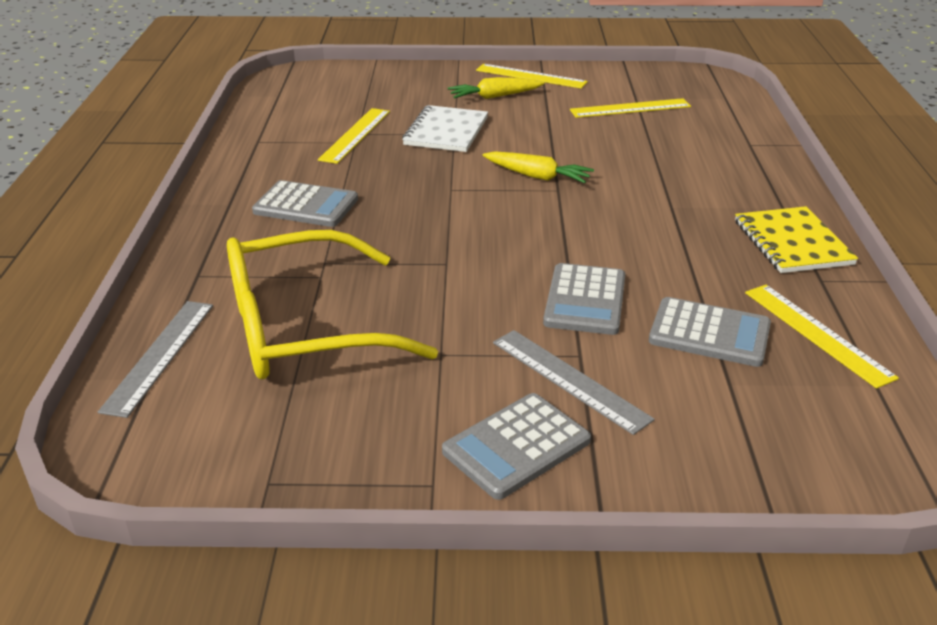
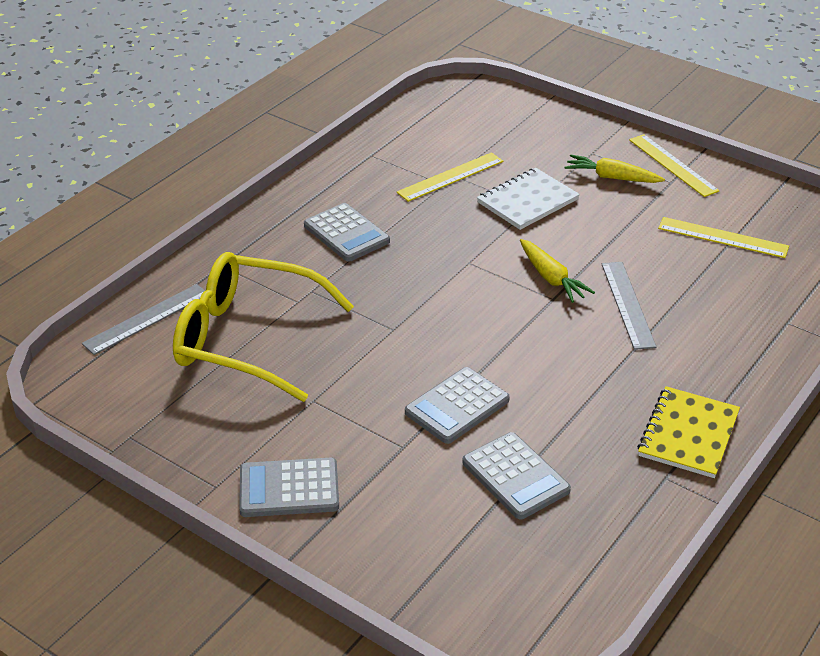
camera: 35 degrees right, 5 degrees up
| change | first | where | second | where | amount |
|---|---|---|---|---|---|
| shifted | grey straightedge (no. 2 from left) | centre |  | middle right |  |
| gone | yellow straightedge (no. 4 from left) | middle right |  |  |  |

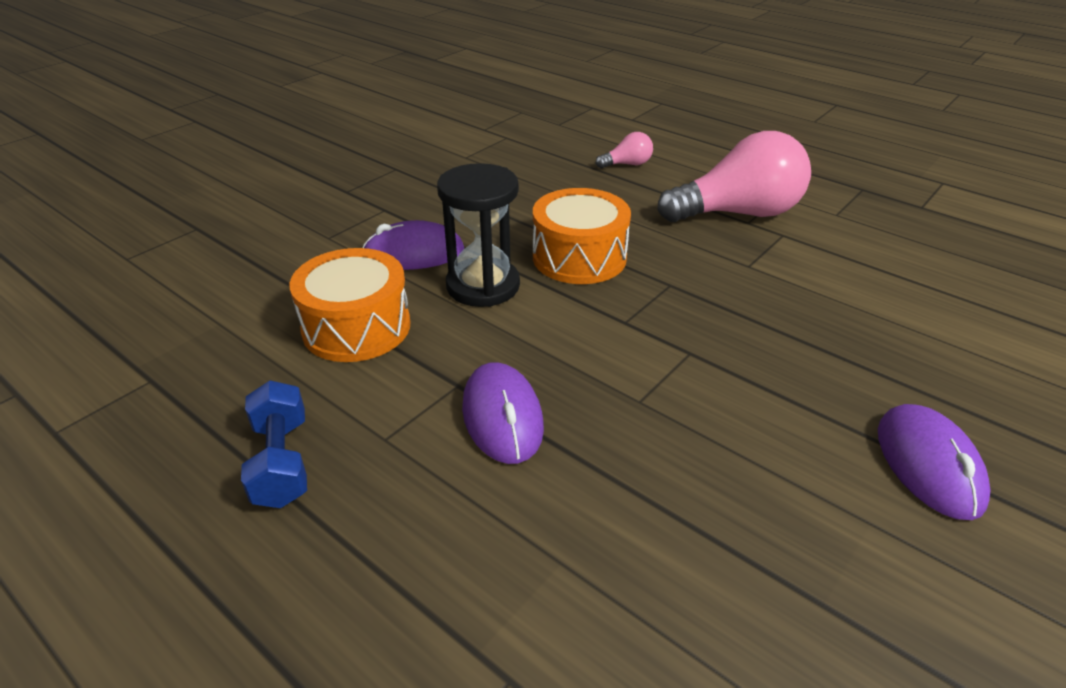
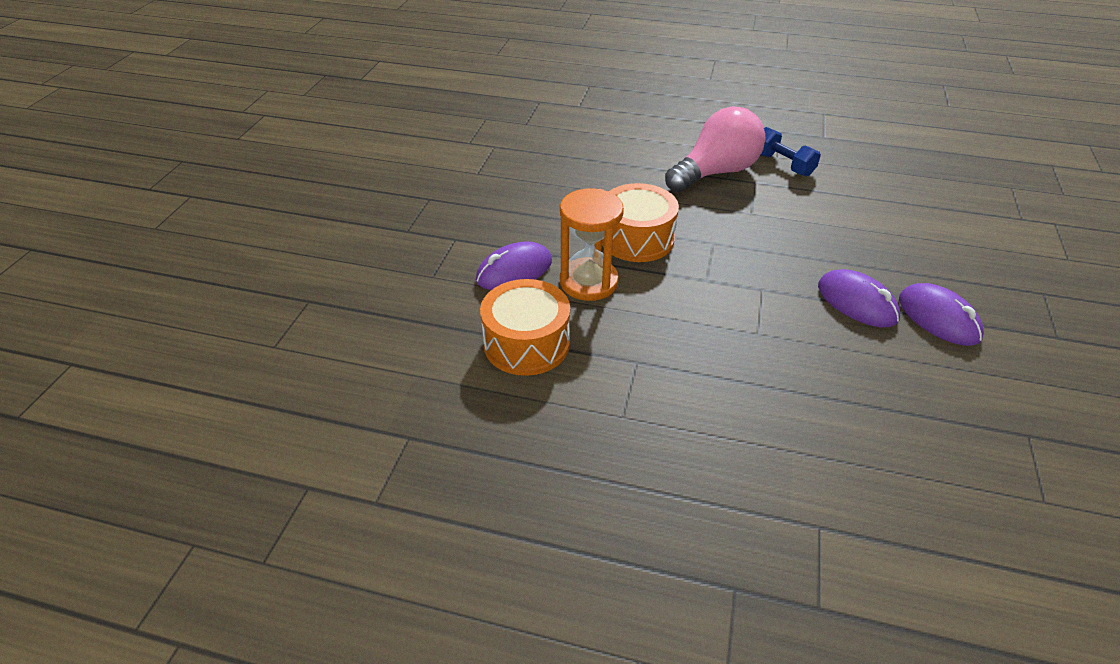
camera: 25 degrees left, 5 degrees up
| change | first | where | second | where | amount |
|---|---|---|---|---|---|
| shifted | blue hand weight | middle left |  | top right |  |
| repainted | jet-black sandglass | centre | bright orange sandglass | centre |  |
| shifted | violet PC mouse (no. 2 from left) | centre |  | middle right |  |
| gone | pink lightbulb (no. 1 from left) | top centre |  |  |  |

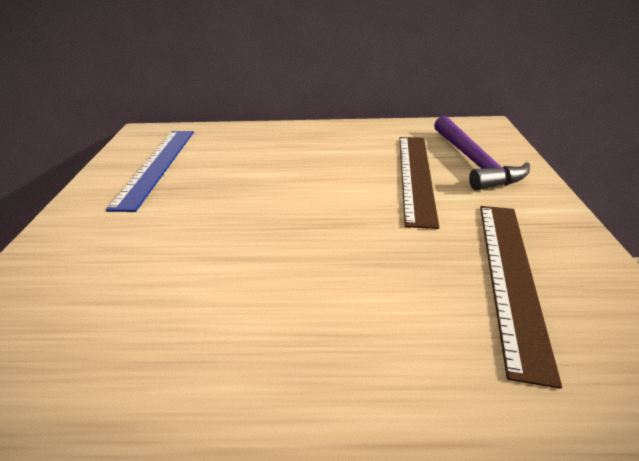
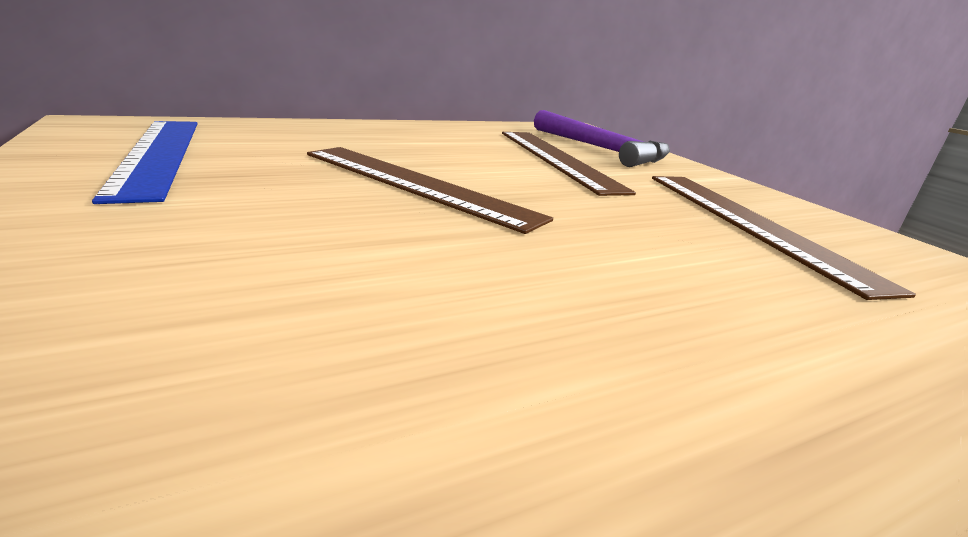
camera: 30 degrees left, 10 degrees down
| change | first | where | second | where | amount |
|---|---|---|---|---|---|
| new |  |  | russet straightedge (no. 1 from left) | centre |  |

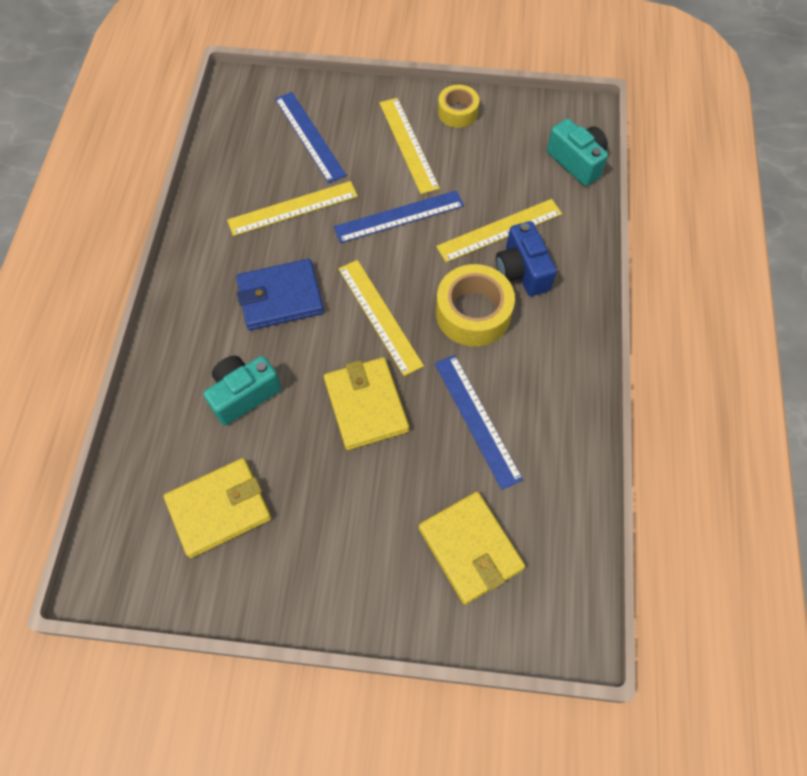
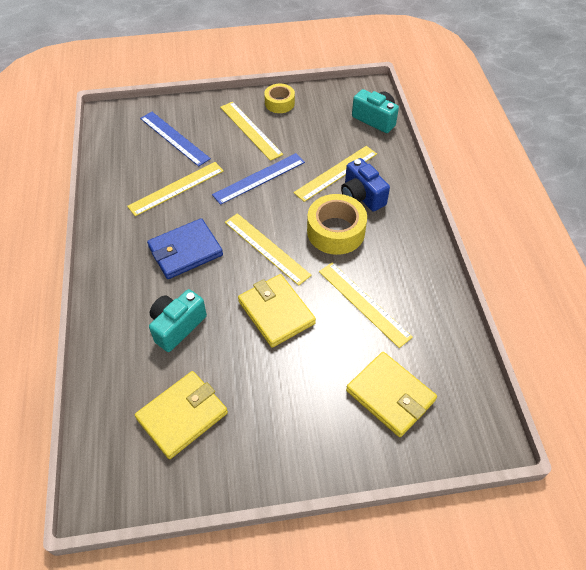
camera: 15 degrees left, 10 degrees down
| change | first | where | second | where | amount |
|---|---|---|---|---|---|
| repainted | blue straightedge (no. 3 from left) | centre | yellow straightedge (no. 5 from left) | centre |  |

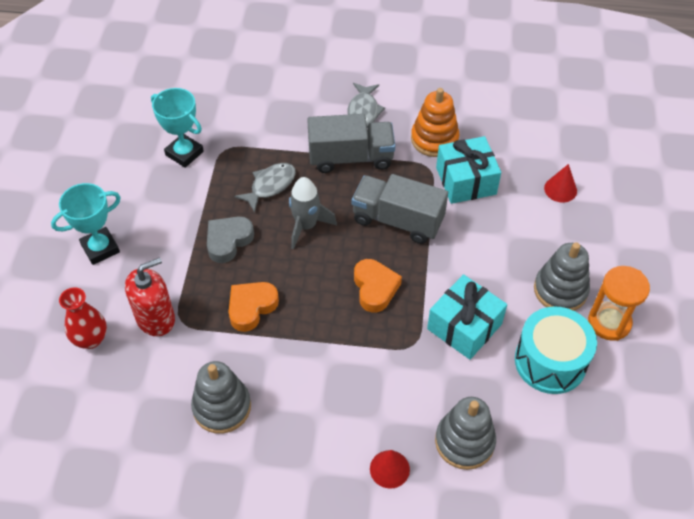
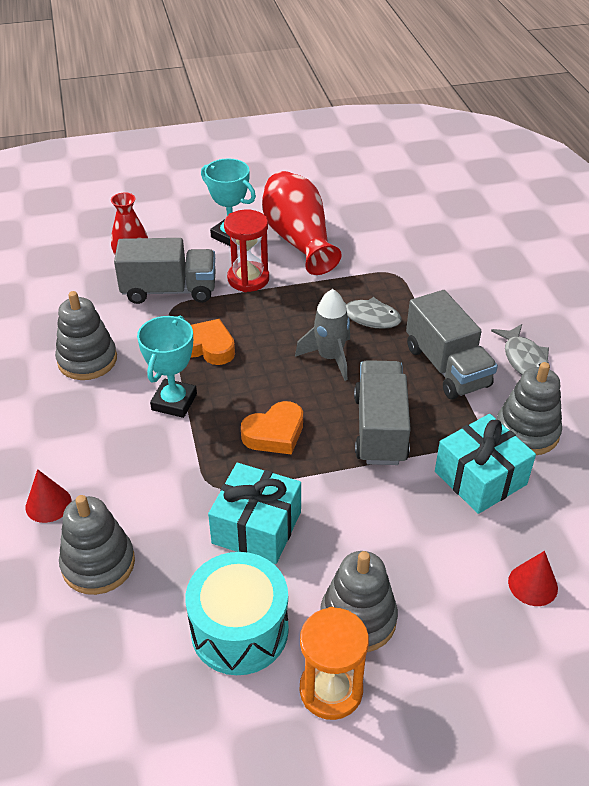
camera: 70 degrees right, 10 degrees down
| change | first | where | second | where | amount |
|---|---|---|---|---|---|
| swapped | red soap dispenser | middle left | grey lorry (no. 1 from left) | middle left |  |
| shifted | teal award cup (no. 2 from left in the first image) | top left | teal award cup (no. 1 from left) | middle left |  |
| gone | grey heart shape | middle left |  |  |  |
| rotated | grey toy fish (no. 2 from left) | top centre |  | middle right | 90 degrees counterclockwise |
| repainted | bright orange ring stacker | top centre | grey ring stacker (no. 4 from left) | middle right |  |
| new |  |  | red sandglass | top centre |  |
| new |  |  | red flower vase (no. 2 from left) | top centre |  |

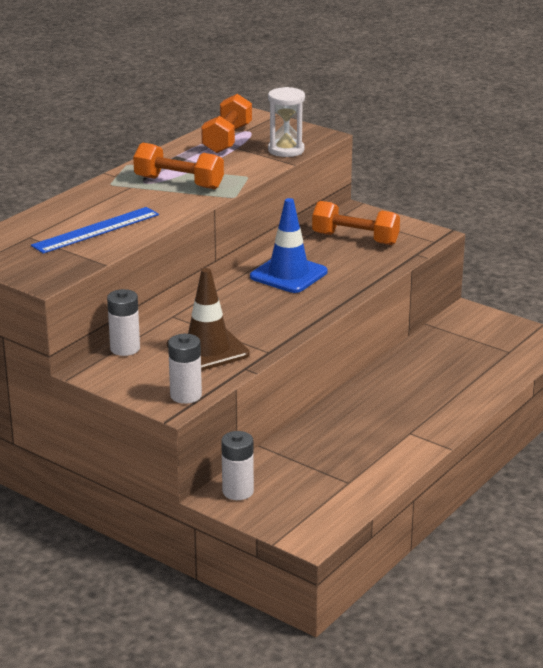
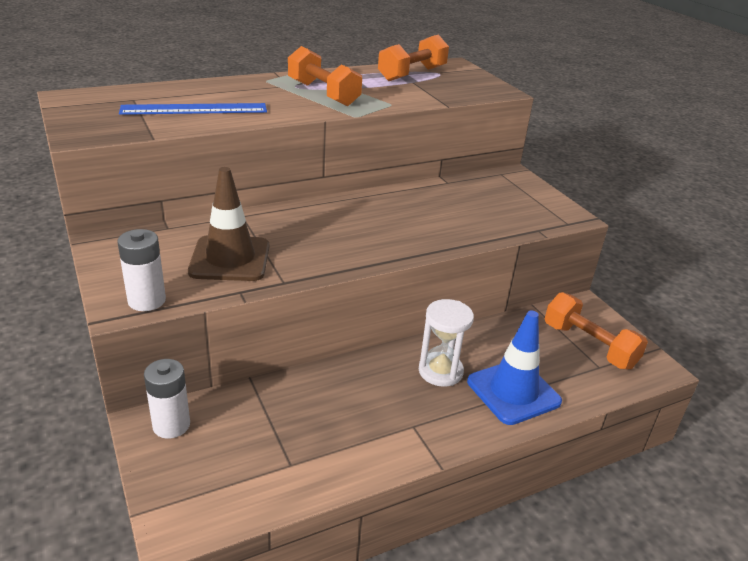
camera: 25 degrees right, 5 degrees up
| change | first | where | second | where | amount |
|---|---|---|---|---|---|
| gone | snow-white battery (no. 1 from left) | middle left |  |  |  |
| shifted | blue traffic cone | centre |  | middle right |  |
| shifted | snow-white sandglass | top centre |  | centre |  |
| shifted | bright orange hand weight (no. 3 from left) | centre |  | middle right |  |

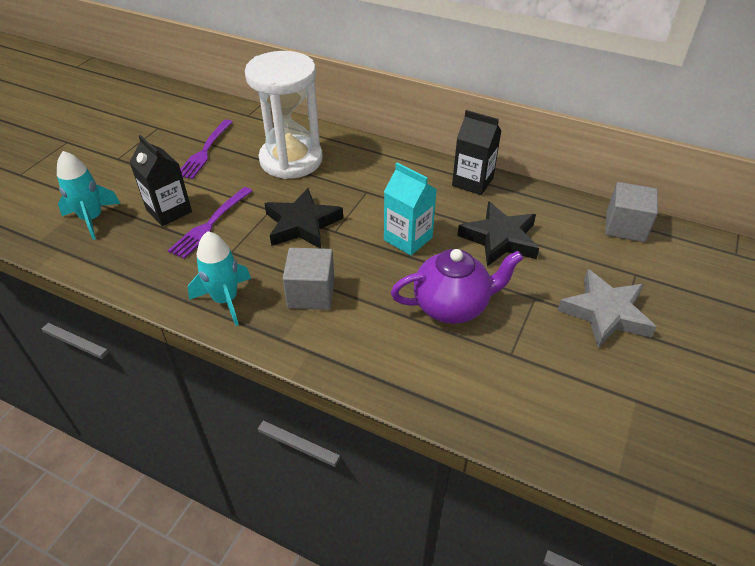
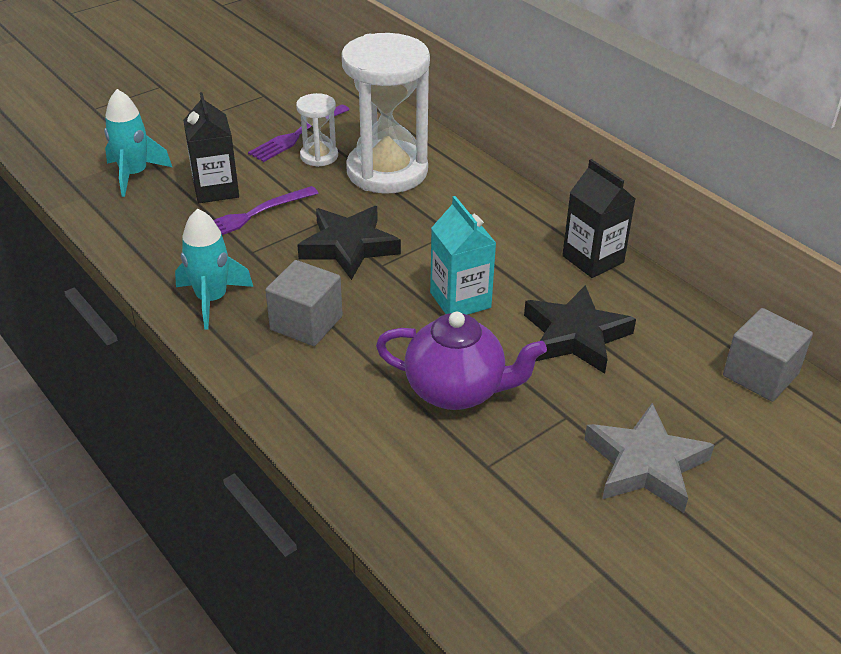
camera: 25 degrees right, 5 degrees down
| change | first | where | second | where | amount |
|---|---|---|---|---|---|
| new |  |  | snow-white sandglass (no. 1 from left) | top centre |  |

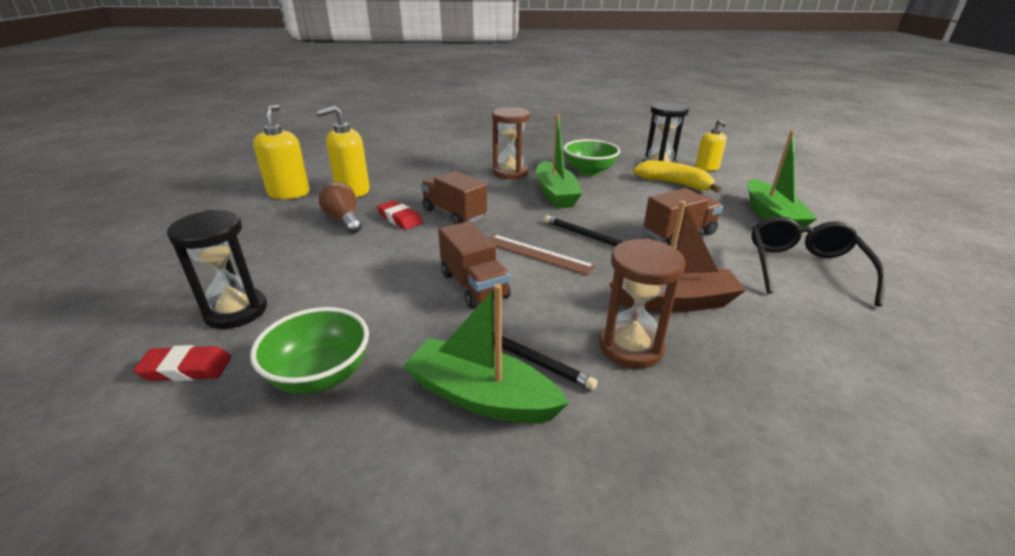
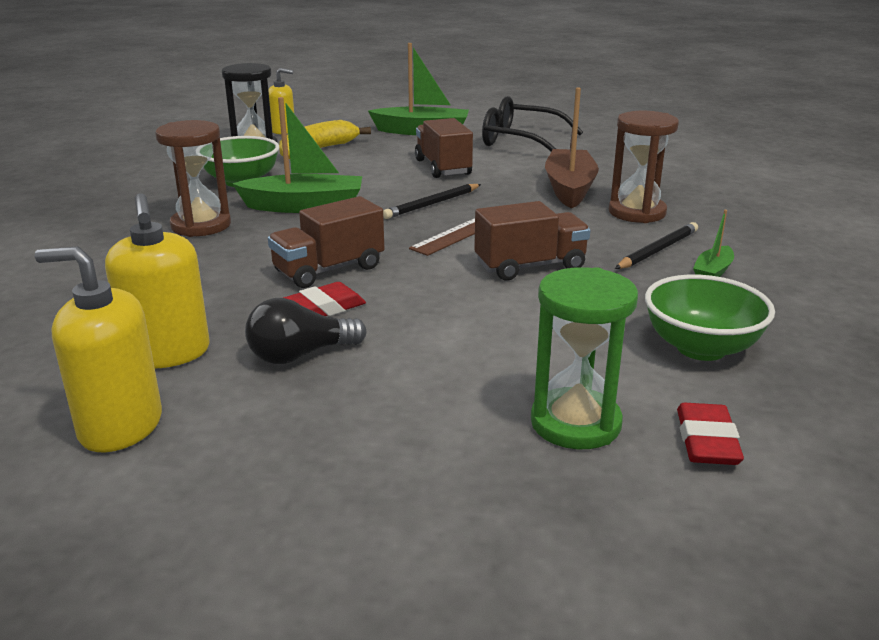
camera: 80 degrees left, 5 degrees down
| change | first | where | second | where | amount |
|---|---|---|---|---|---|
| repainted | jet-black sandglass (no. 1 from left) | middle left | green sandglass | centre |  |
| repainted | russet lightbulb | centre | jet-black lightbulb | centre |  |
| scaled | green sailboat (no. 1 from left in the first image) | centre | green sailboat (no. 3 from left) | middle right | x0.49 |

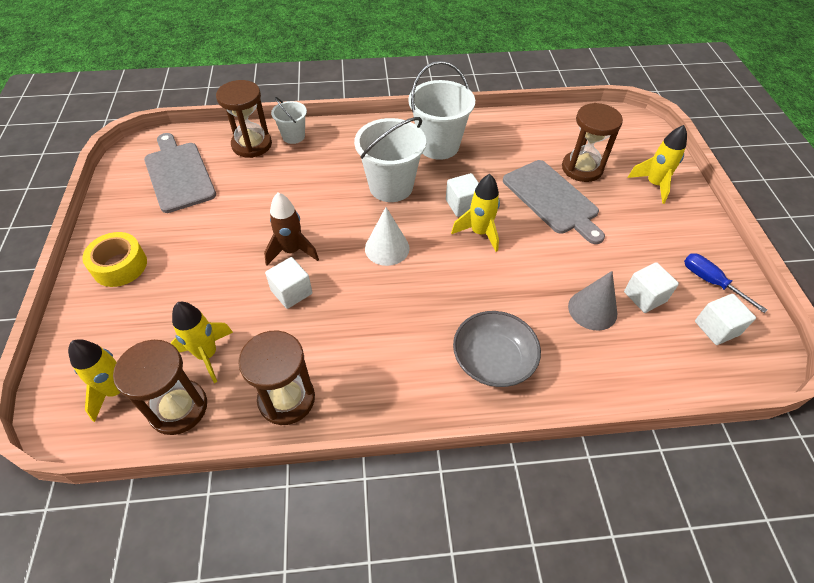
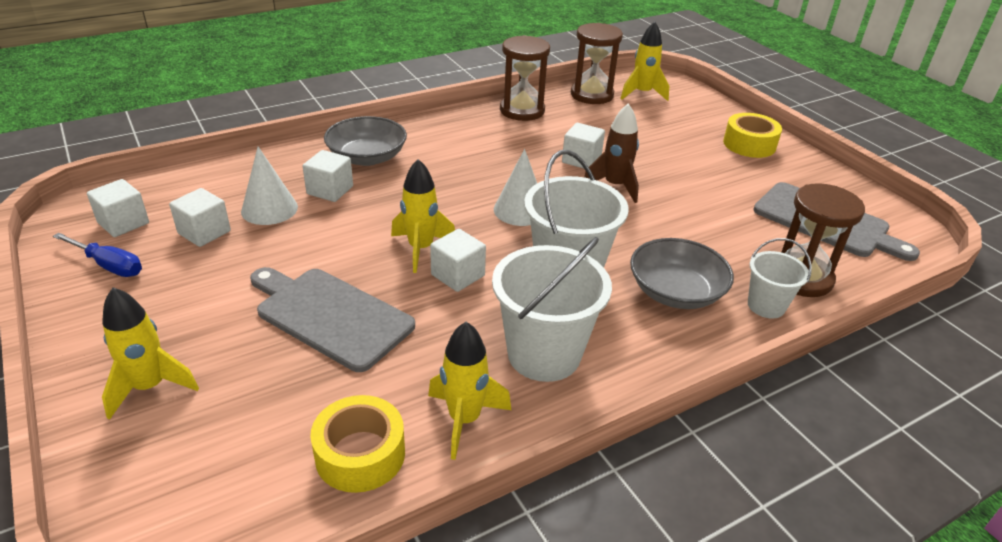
camera: 155 degrees right, 15 degrees down
| change | first | where | second | where | amount |
|---|---|---|---|---|---|
| shifted | yellow spaceship (no. 2 from left in the first image) | middle left | yellow spaceship (no. 3 from left) | bottom centre |  |
| gone | russet sandglass (no. 4 from left) | top right |  |  |  |
| repainted | grey solid cone | middle right | snow-white solid cone (no. 1 from left) | middle left |  |
| new |  |  | snow-white cube (no. 3 from left) | top left |  |
| new |  |  | yellow sticky tape (no. 1 from left) | bottom centre |  |
| new |  |  | grey deep dish (no. 2 from left) | middle right |  |

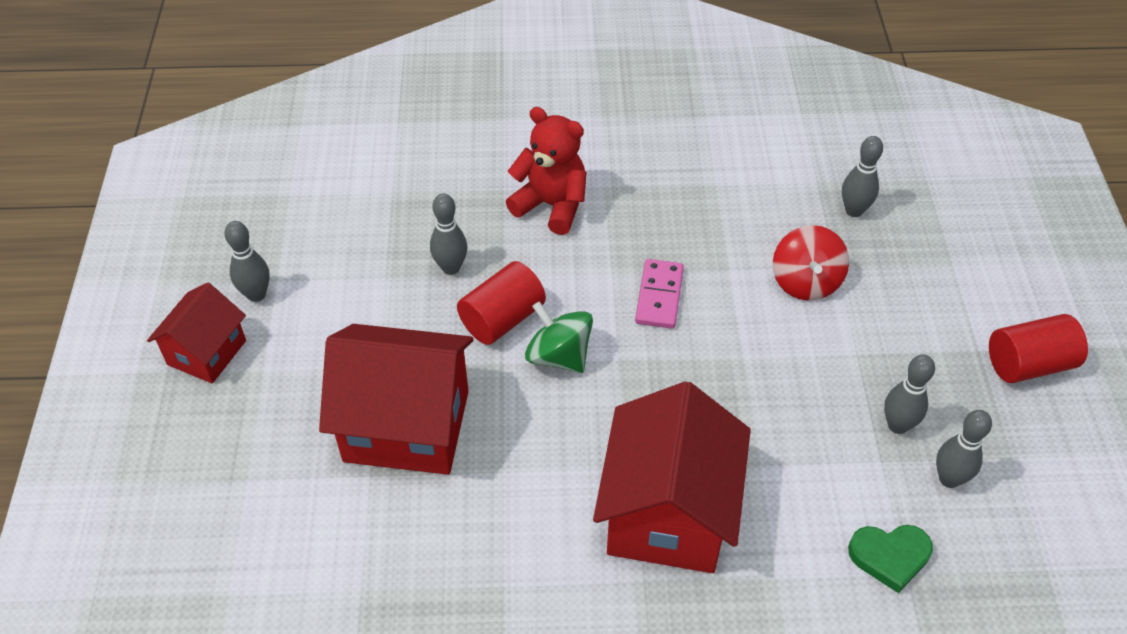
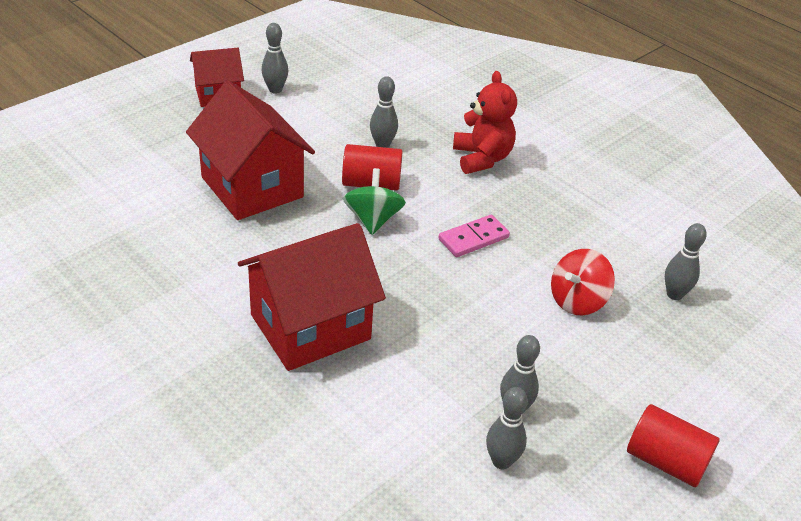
camera: 45 degrees right, 10 degrees down
| change | first | where | second | where | amount |
|---|---|---|---|---|---|
| gone | green heart shape | bottom right |  |  |  |

